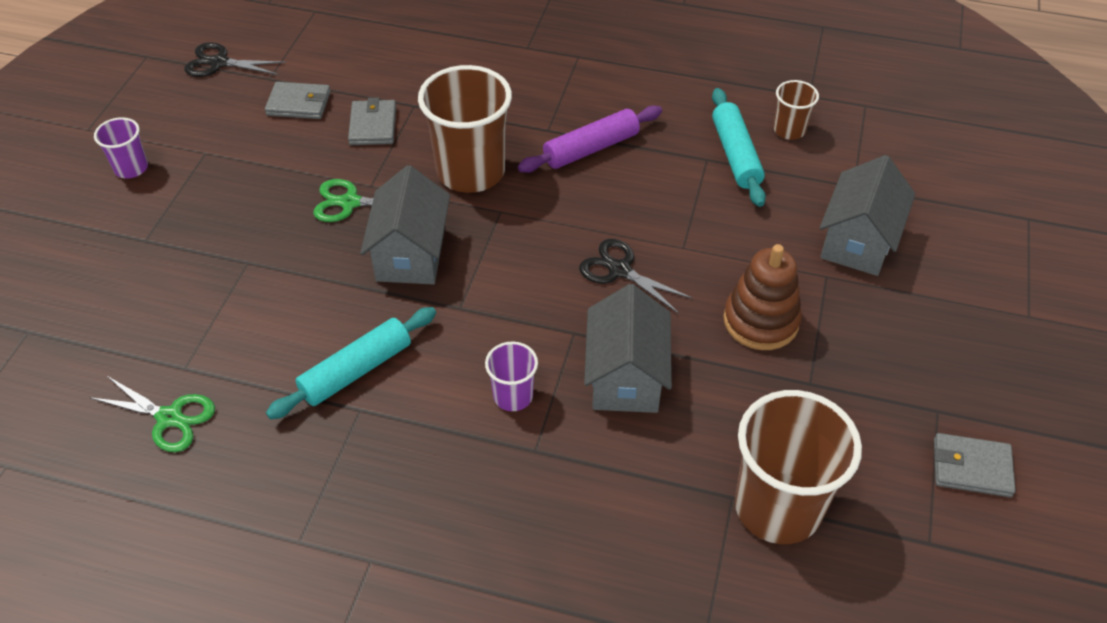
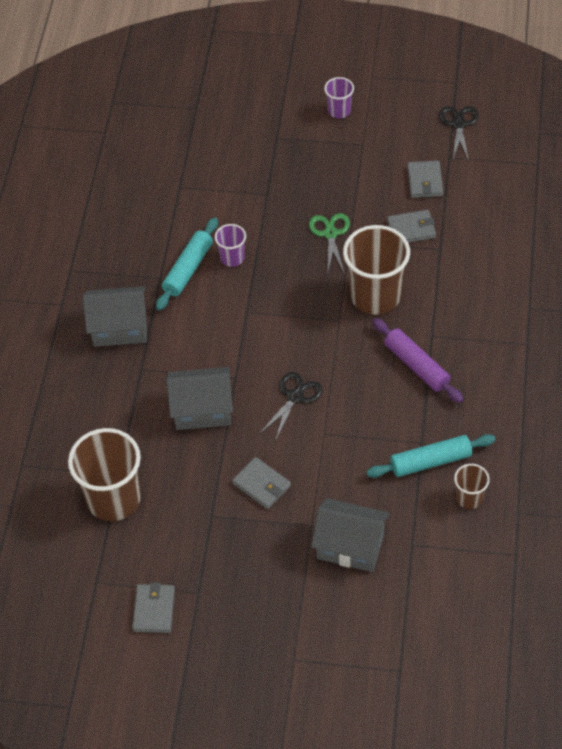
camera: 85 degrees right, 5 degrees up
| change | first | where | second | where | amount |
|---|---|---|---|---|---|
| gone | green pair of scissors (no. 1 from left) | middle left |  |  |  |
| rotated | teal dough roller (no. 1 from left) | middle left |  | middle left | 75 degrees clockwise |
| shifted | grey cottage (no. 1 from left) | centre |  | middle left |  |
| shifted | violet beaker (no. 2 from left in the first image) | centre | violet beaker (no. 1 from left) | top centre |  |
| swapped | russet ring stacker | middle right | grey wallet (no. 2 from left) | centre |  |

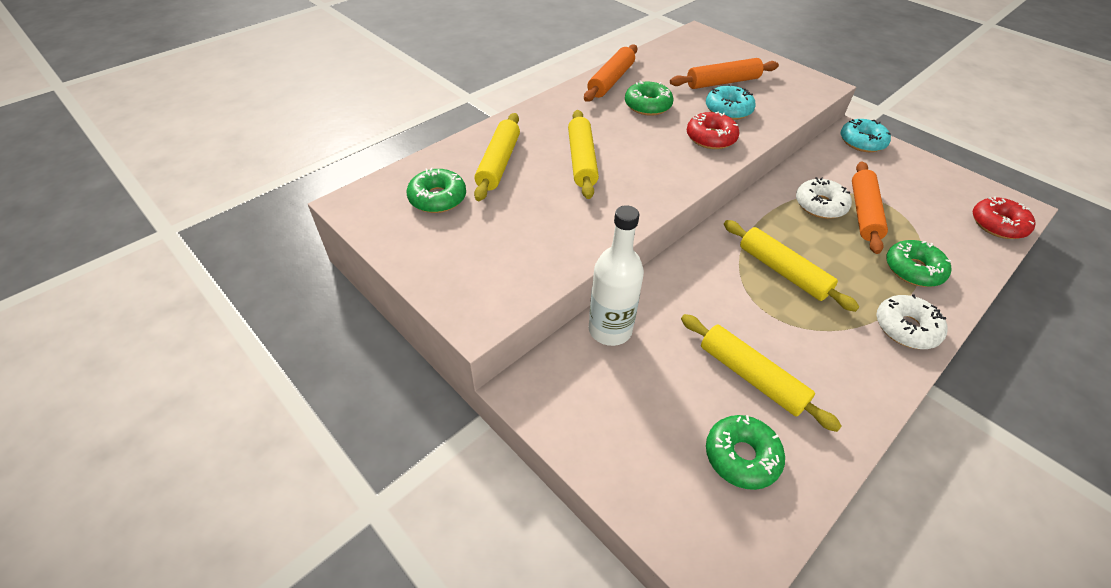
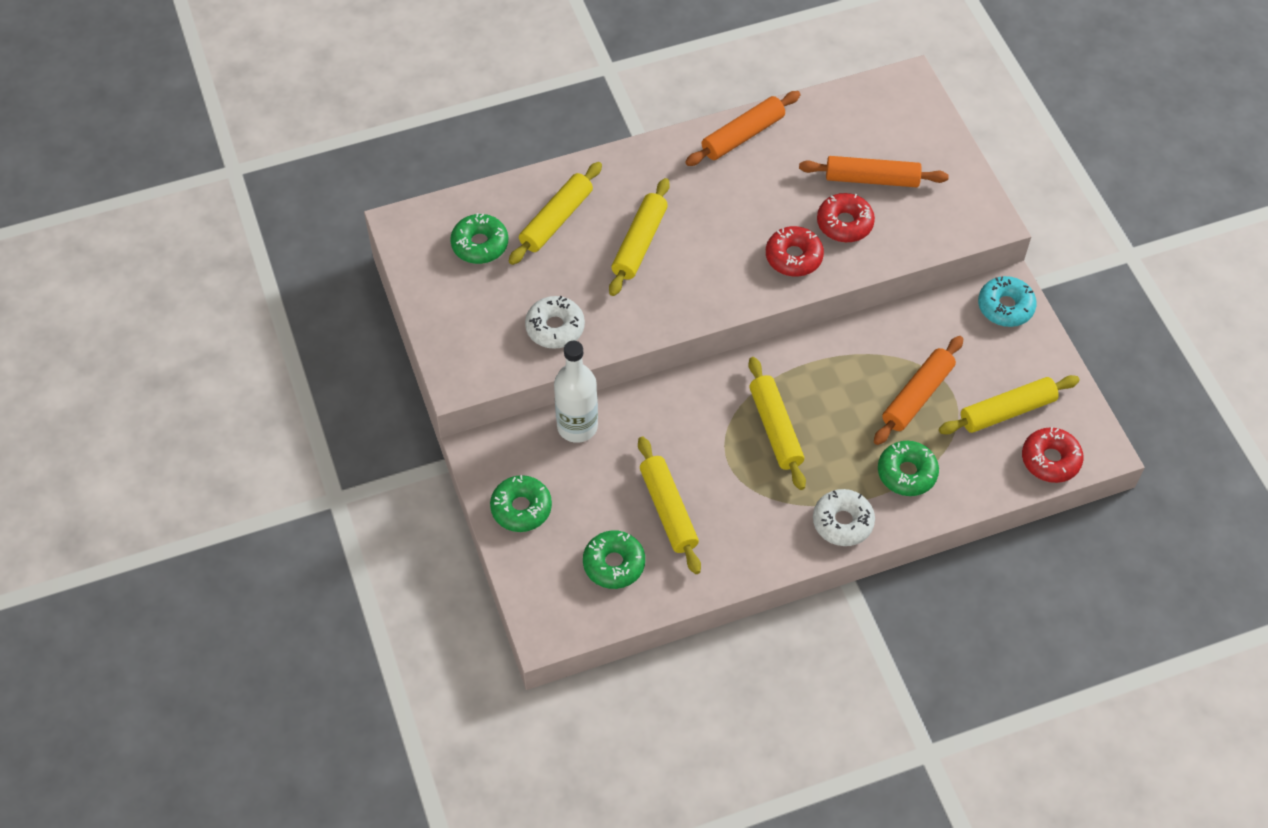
camera: 25 degrees right, 10 degrees up
| change | first | where | second | where | amount |
|---|---|---|---|---|---|
| shifted | green donut (no. 2 from left) | top centre |  | centre |  |
| repainted | teal donut (no. 1 from left) | top centre | red donut (no. 2 from left) | top right |  |
| shifted | snow-white donut (no. 1 from left) | middle right |  | centre |  |
| new |  |  | yellow dough roller (no. 5 from left) | middle right |  |

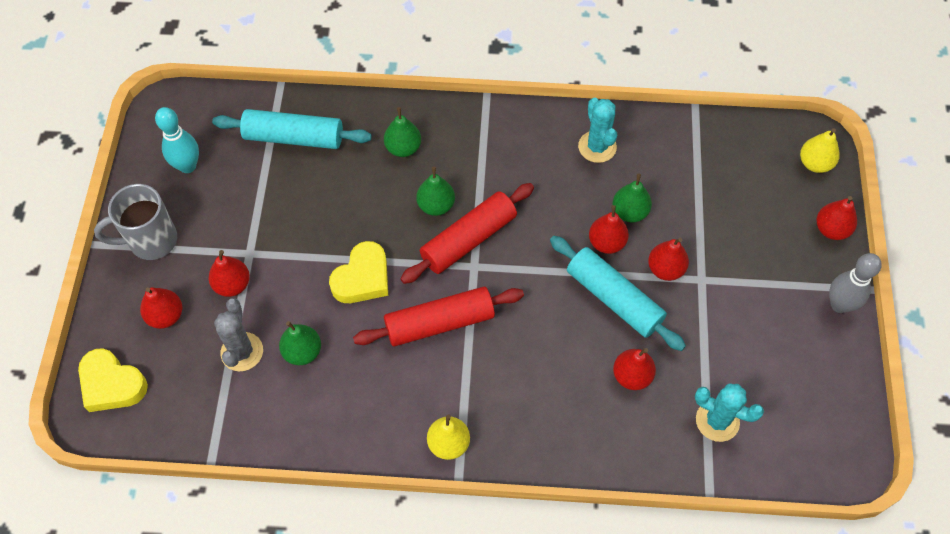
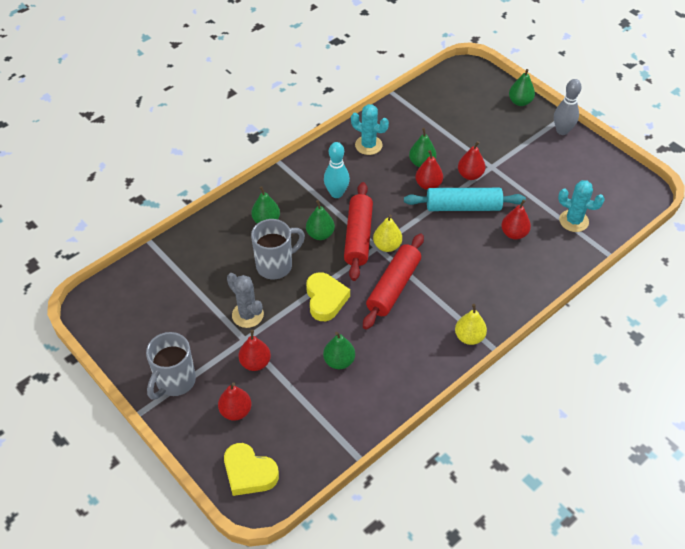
camera: 45 degrees left, 10 degrees down
| change | first | where | second | where | amount |
|---|---|---|---|---|---|
| rotated | yellow heart shape (no. 1 from left) | bottom left |  | bottom centre | 45 degrees clockwise |
| shifted | teal skittle | top left |  | top centre |  |
| gone | teal dough roller (no. 1 from left) | top left |  |  |  |
| shifted | grey saguaro cactus | middle left |  | centre |  |
| rotated | teal saguaro cactus (no. 2 from left) | bottom right |  | middle right | 45 degrees clockwise |
| shifted | yellow toy pear (no. 2 from left in the first image) | top right | yellow toy pear (no. 1 from left) | centre |  |
| repainted | red toy pear (no. 6 from left) | middle right | green toy pear (no. 5 from left) | top right |  |
| new |  |  | grey mug (no. 2 from left) | centre |  |

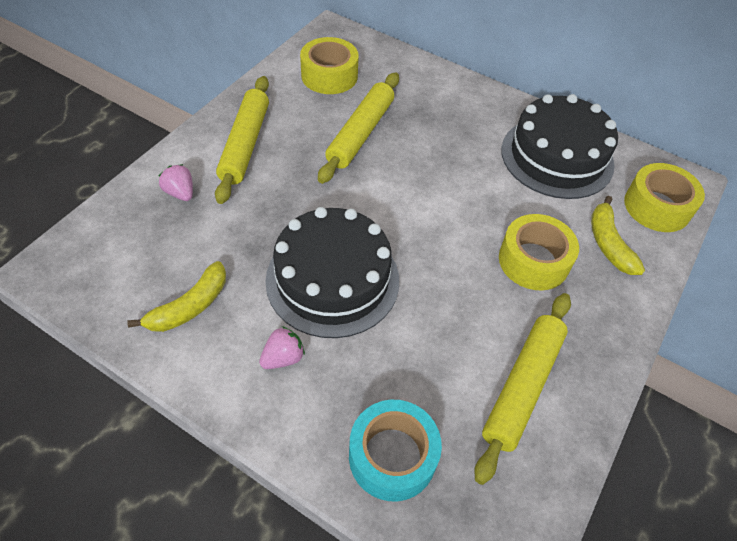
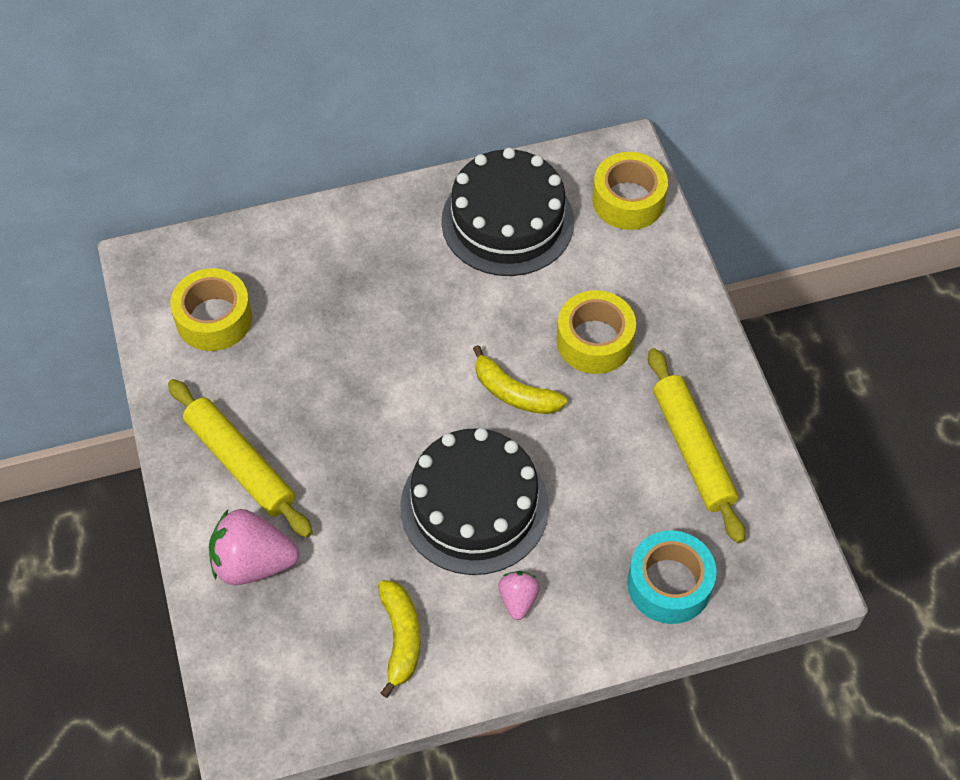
camera: 45 degrees left, 5 degrees up
| change | first | where | second | where | amount |
|---|---|---|---|---|---|
| scaled | pink toy strawberry (no. 1 from left) | middle left |  | bottom left | x1.85 |
| gone | yellow dough roller (no. 2 from left) | top centre |  |  |  |
| shifted | yellow toy banana (no. 2 from left) | middle right |  | centre |  |

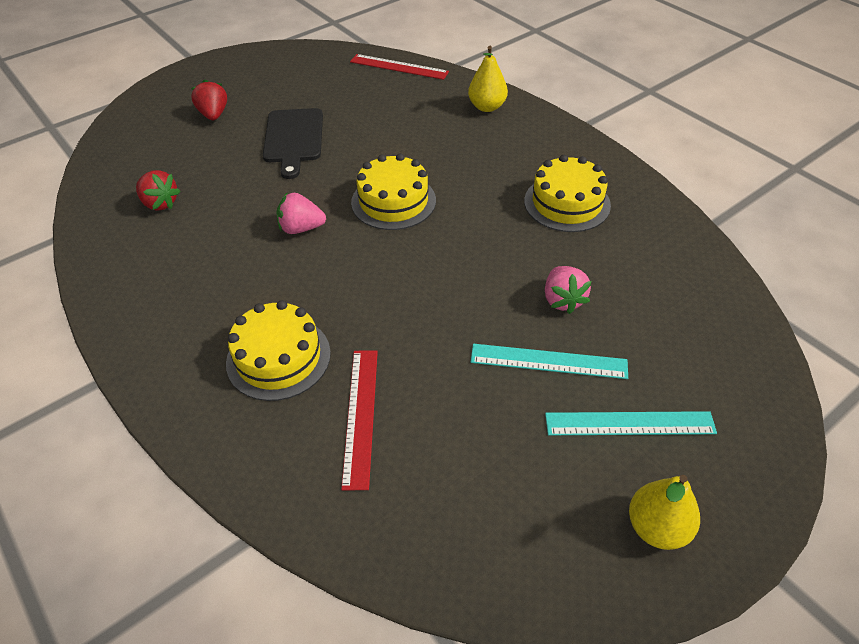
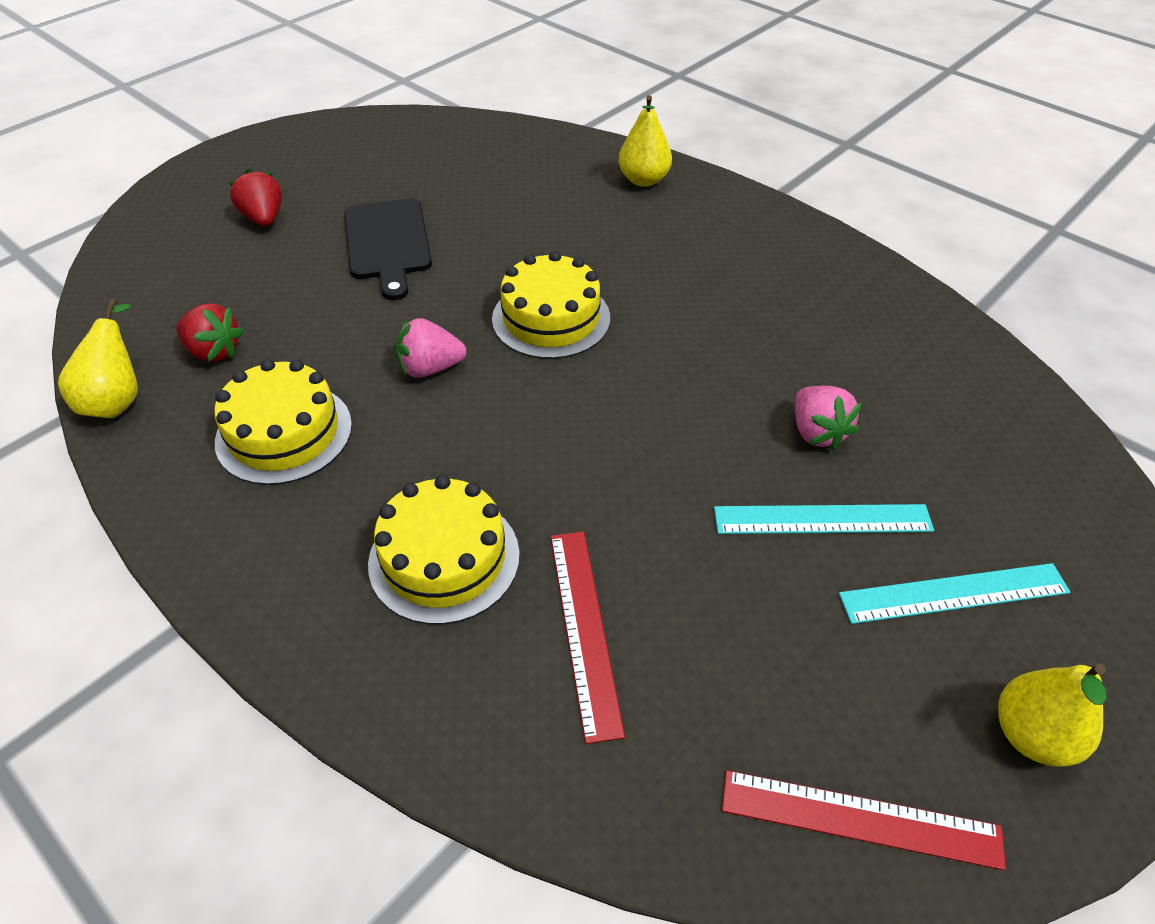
camera: 10 degrees left, 0 degrees up
| change | first | where | second | where | amount |
|---|---|---|---|---|---|
| shifted | red straightedge (no. 2 from left) | top centre |  | bottom right |  |
| shifted | yellow layer cake (no. 3 from left in the first image) | top centre | yellow layer cake (no. 1 from left) | middle left |  |
| new |  |  | yellow toy pear (no. 1 from left) | middle left |  |

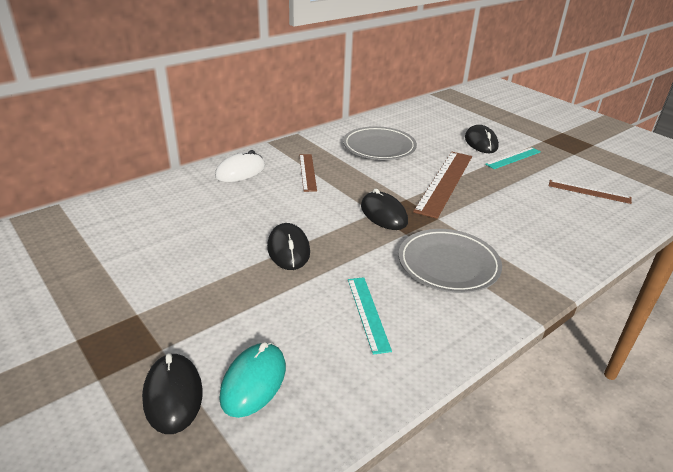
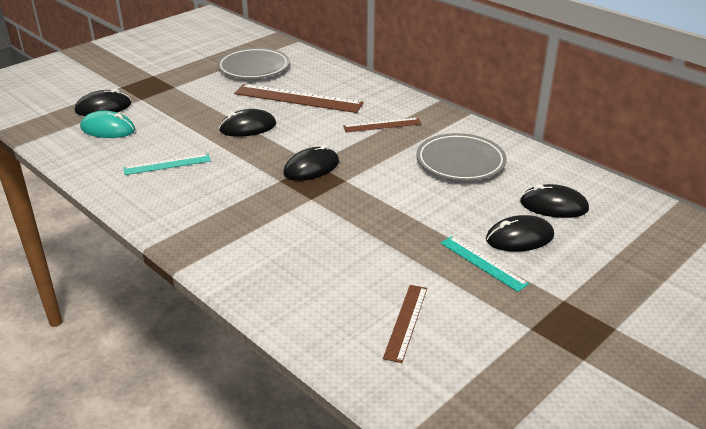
camera: 85 degrees right, 0 degrees up
| change | first | where | second | where | amount |
|---|---|---|---|---|---|
| gone | snow-white PC mouse | centre |  |  |  |
| shifted | grey dinner plate (no. 2 from left in the first image) | middle right | grey dinner plate (no. 1 from left) | top centre |  |
| shifted | russet straightedge (no. 2 from left in the first image) | centre | russet straightedge (no. 1 from left) | top centre |  |
| new |  |  | jet-black PC mouse (no. 5 from left) | middle right |  |

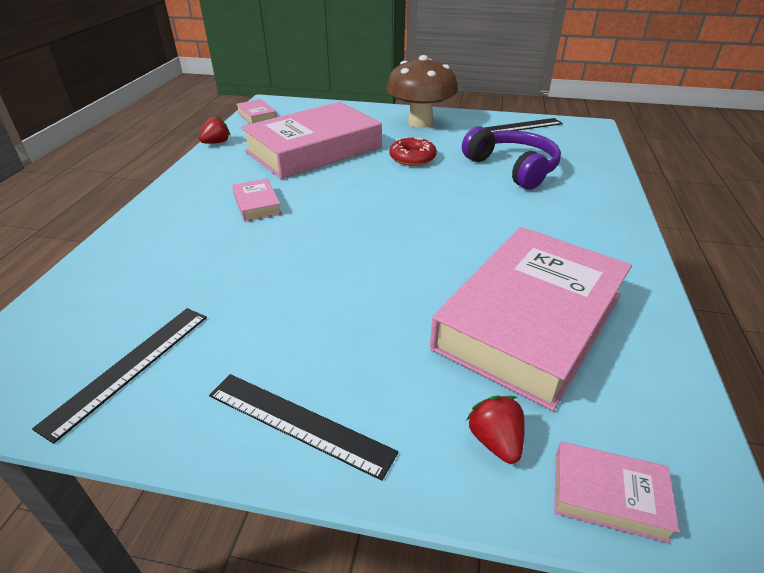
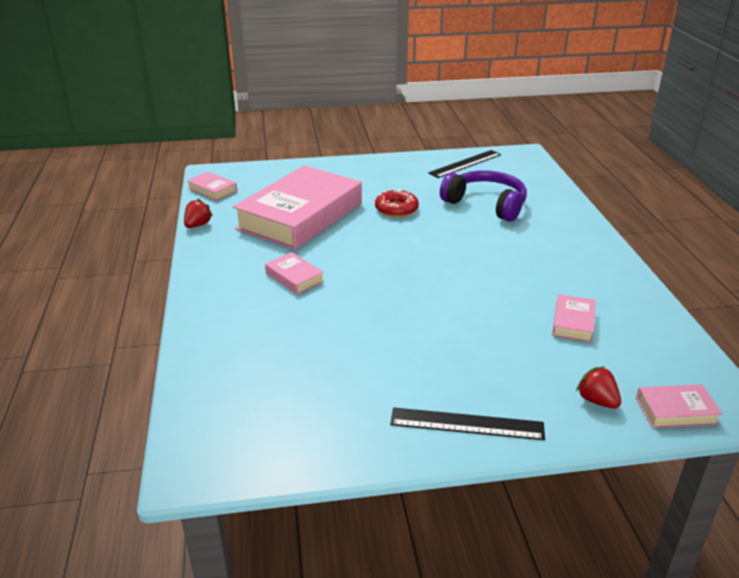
camera: 20 degrees left, 5 degrees down
| change | first | where | second | where | amount |
|---|---|---|---|---|---|
| gone | jet-black straightedge (no. 1 from left) | middle left |  |  |  |
| gone | russet toadstool | top centre |  |  |  |
| scaled | pink hardcover (no. 4 from left) | middle right |  | middle right | x0.40 |

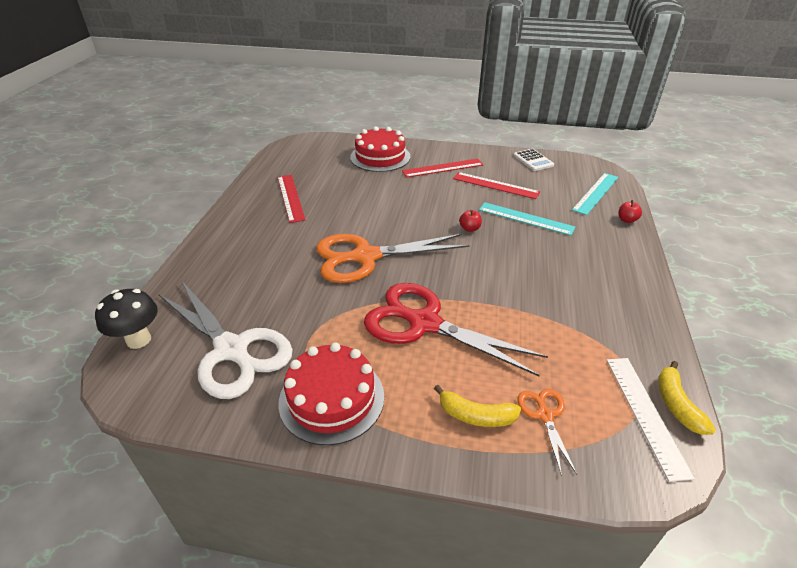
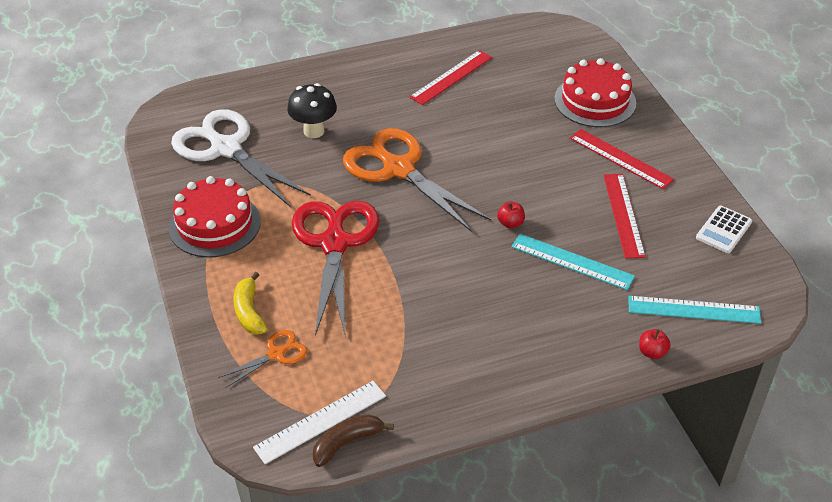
camera: 60 degrees right, 5 degrees up
| change | first | where | second | where | amount |
|---|---|---|---|---|---|
| shifted | jet-black toadstool | middle left |  | top centre |  |
| rotated | snow-white pair of scissors | middle left |  | top left | 120 degrees clockwise |
| rotated | teal straightedge (no. 1 from left) | centre |  | middle right | 60 degrees counterclockwise |
| repainted | yellow toy banana (no. 2 from left) | bottom right | russet toy banana | bottom centre |  |

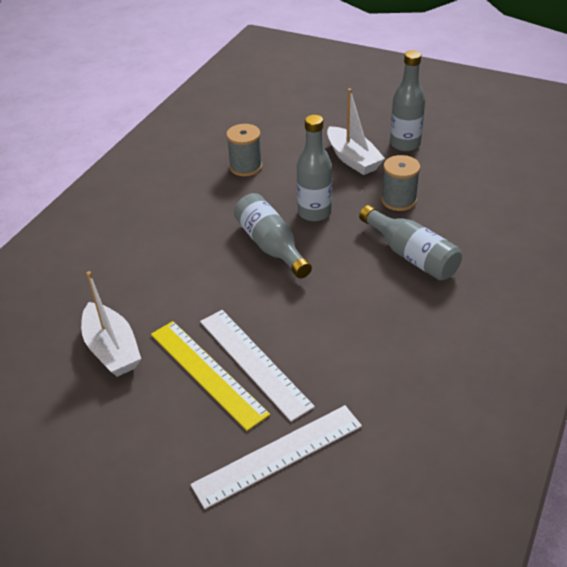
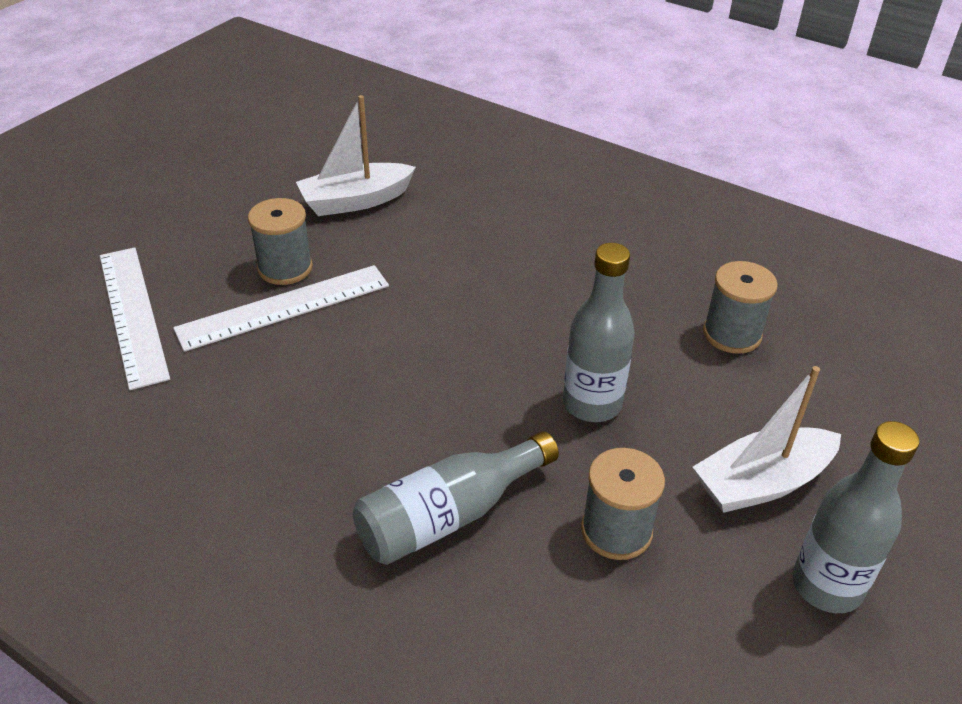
camera: 95 degrees right, 0 degrees up
| change | first | where | second | where | amount |
|---|---|---|---|---|---|
| swapped | yellow straightedge | centre | grey bobbin (no. 1 from left) | middle left |  |
| gone | grey flask (no. 1 from left) | centre |  |  |  |

